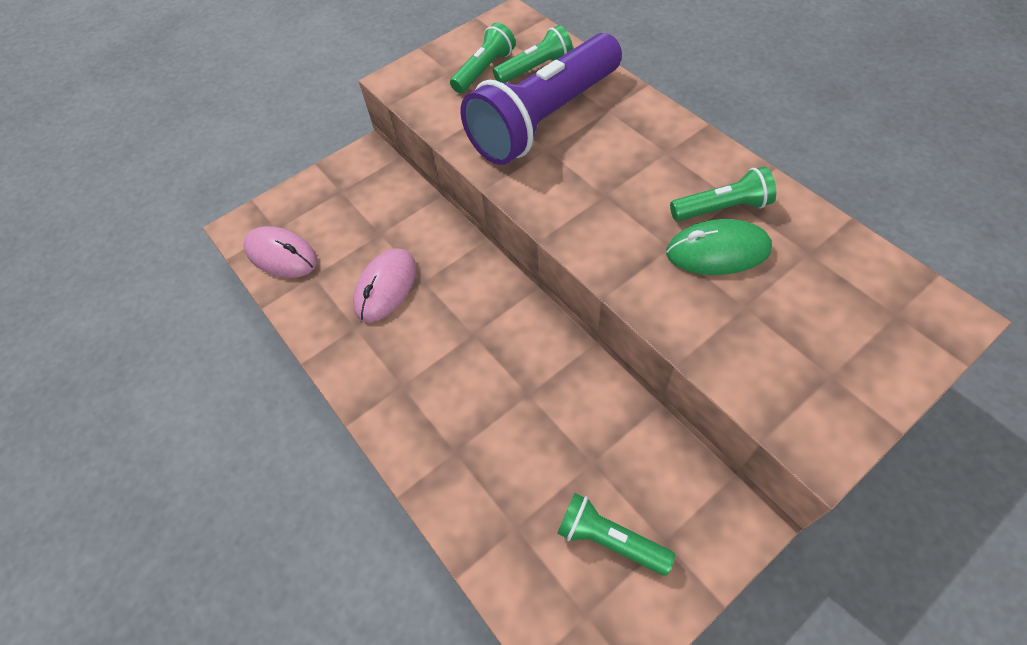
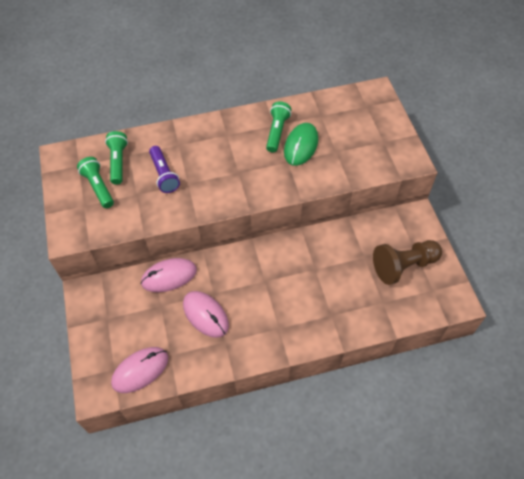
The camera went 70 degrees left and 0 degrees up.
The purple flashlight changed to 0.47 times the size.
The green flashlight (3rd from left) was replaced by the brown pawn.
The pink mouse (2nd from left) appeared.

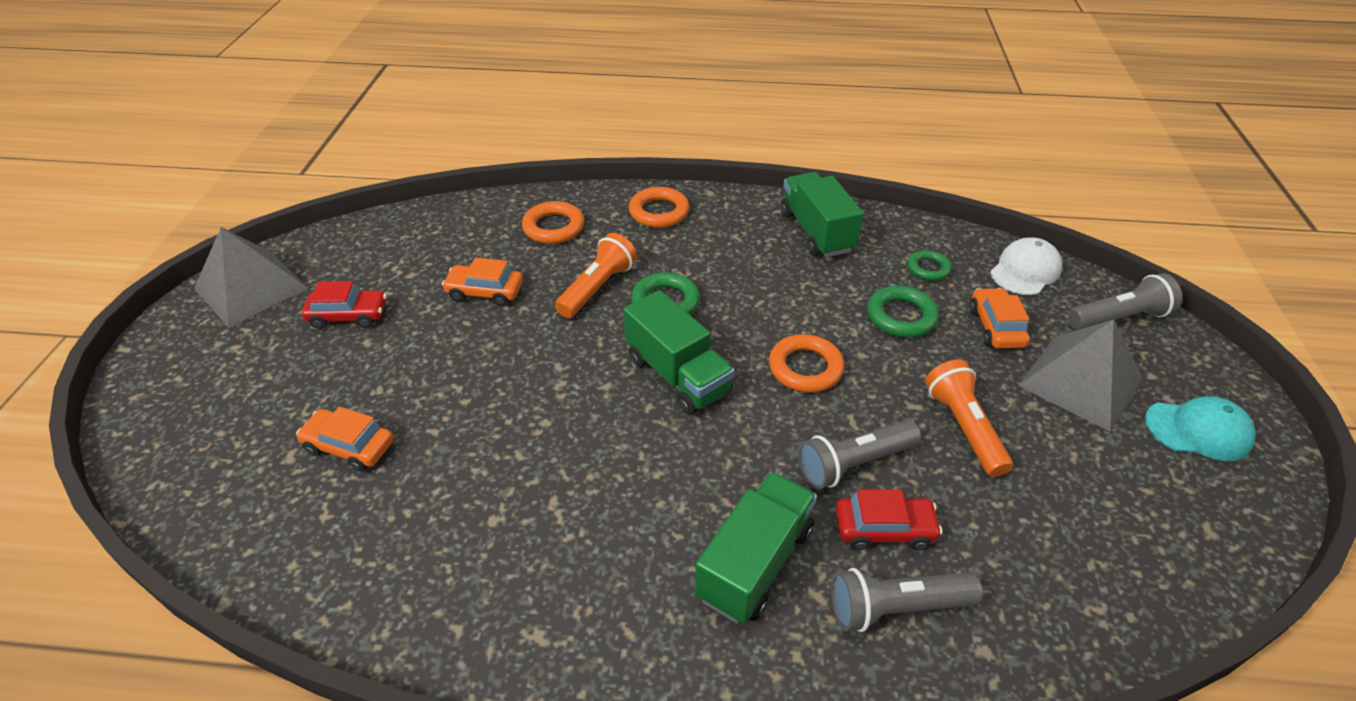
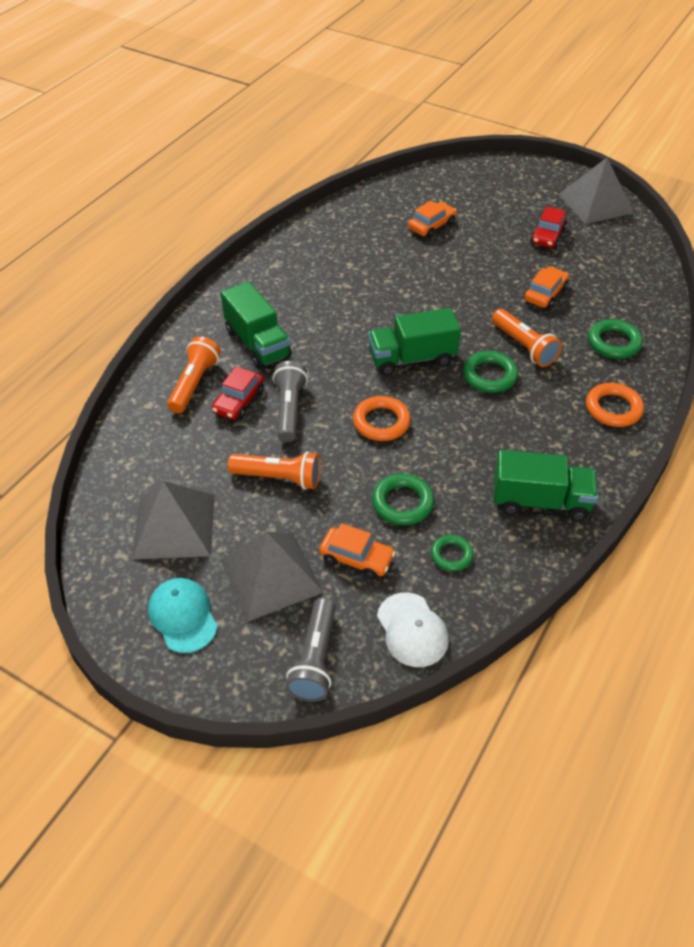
The camera went 115 degrees right and 5 degrees up.
The orange ring (1st from left) became the green ring (4th from left).
The grey flashlight (2nd from left) became the orange flashlight (1st from left).
The turquoise cap turned 120 degrees clockwise.
The grey pyramid (1st from left) appeared.

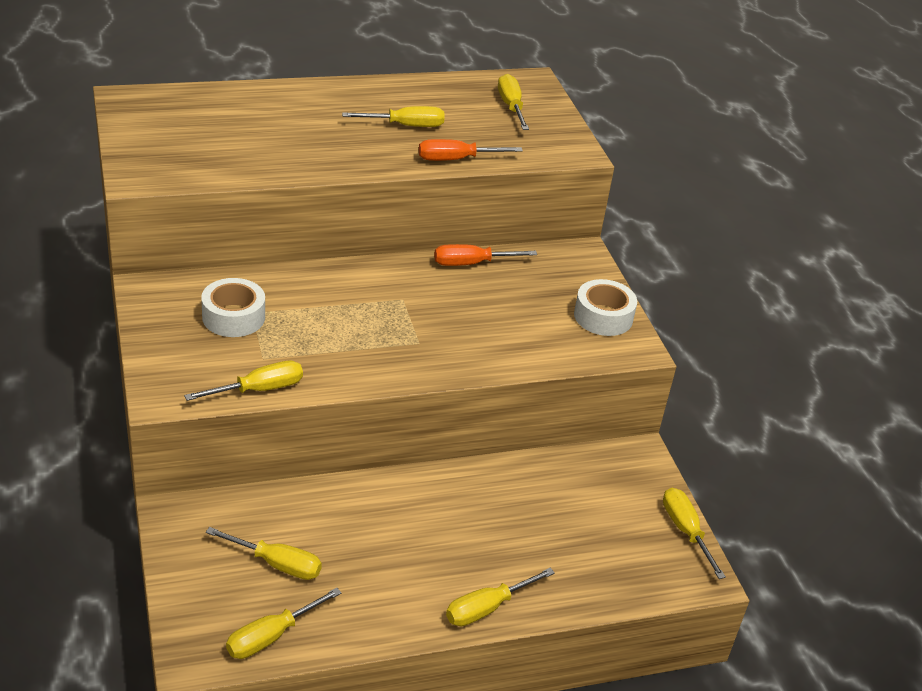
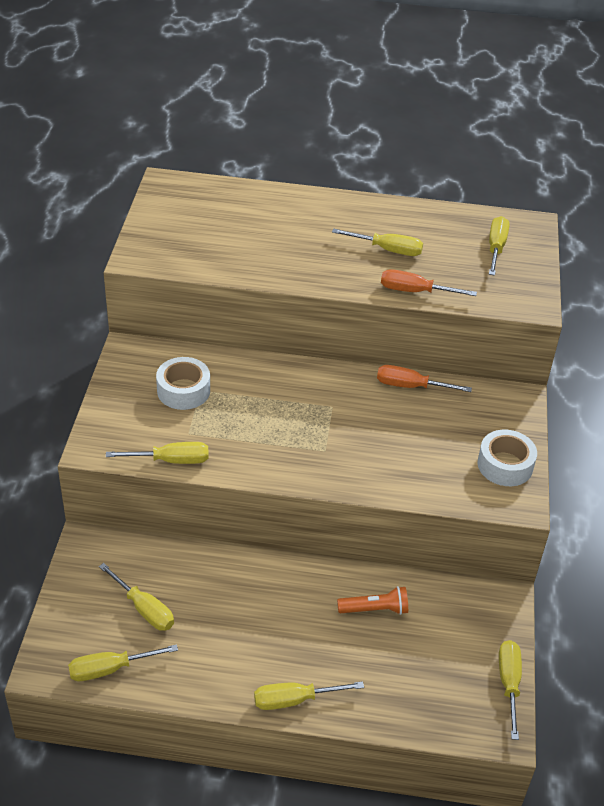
The camera went 25 degrees right and 5 degrees up.
The orange flashlight appeared.

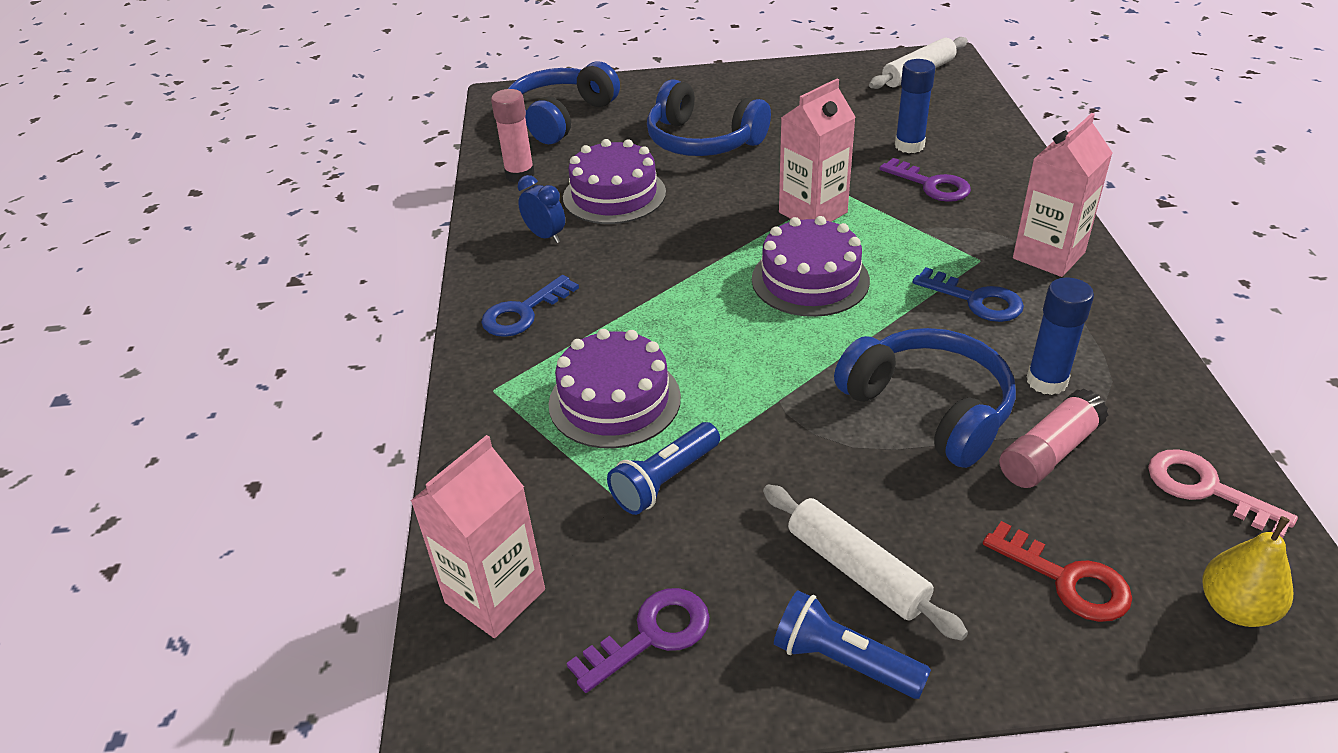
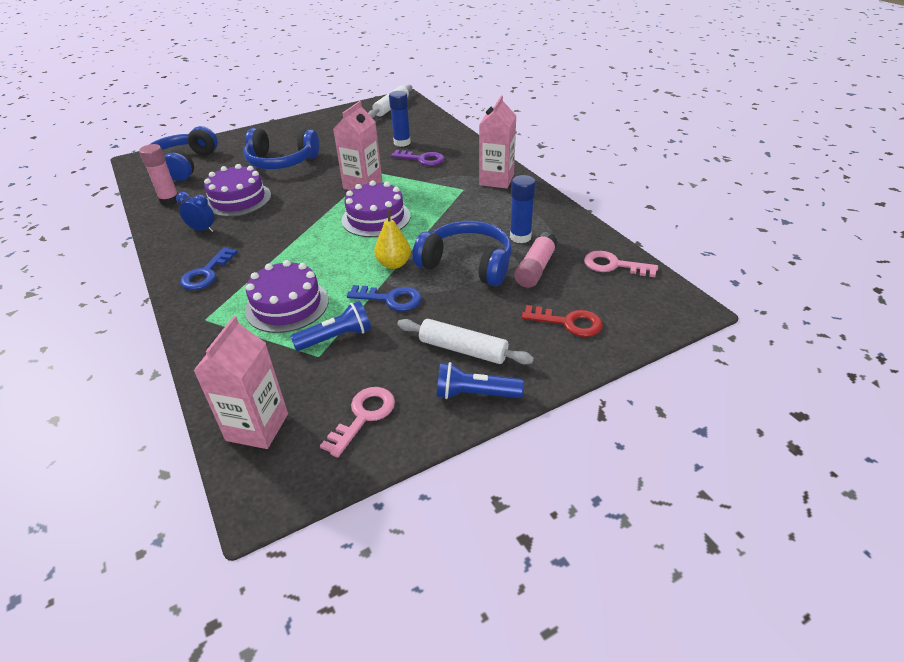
The camera went 25 degrees left and 0 degrees up.
The purple key (1st from left) became the pink key (1st from left).
The blue flashlight (1st from left) turned 135 degrees counterclockwise.
The blue key (2nd from left) moved.
The yellow pear moved.

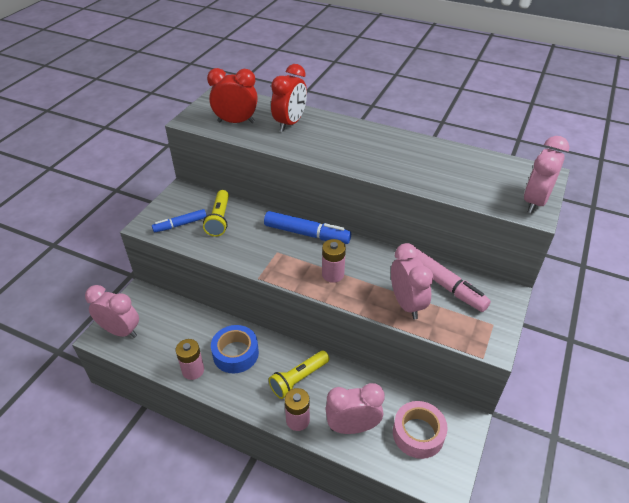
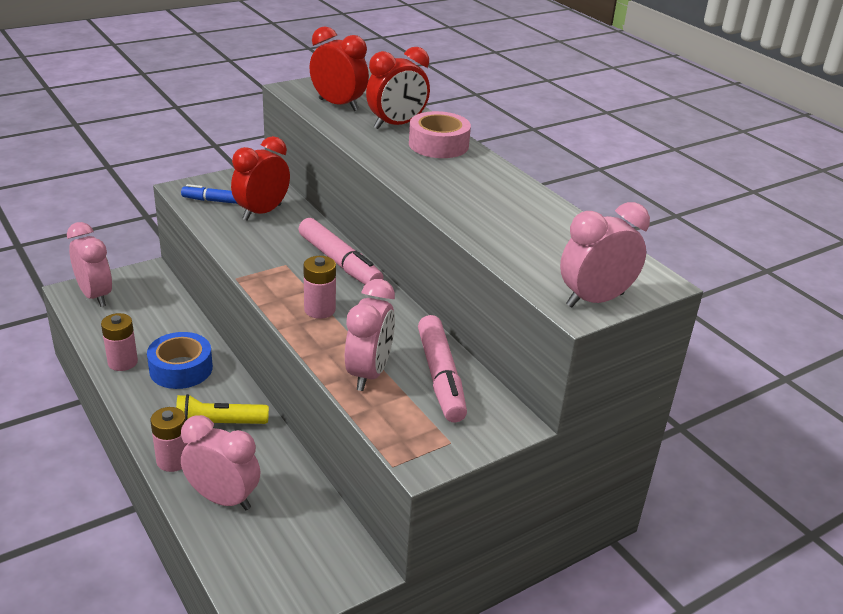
The camera went 30 degrees right and 10 degrees down.
The yellow flashlight (1st from left) was replaced by the red clock (1st from left).
The blue marker (2nd from left) became the pink marker (1st from left).
The pink tape moved.

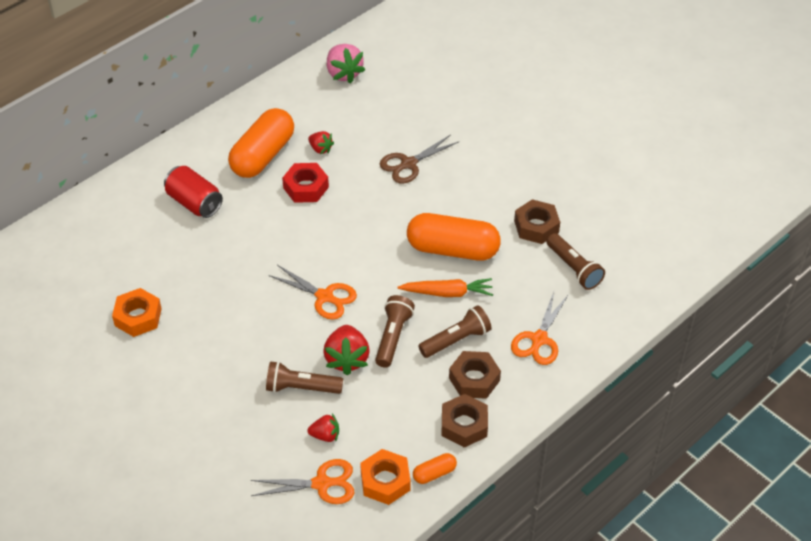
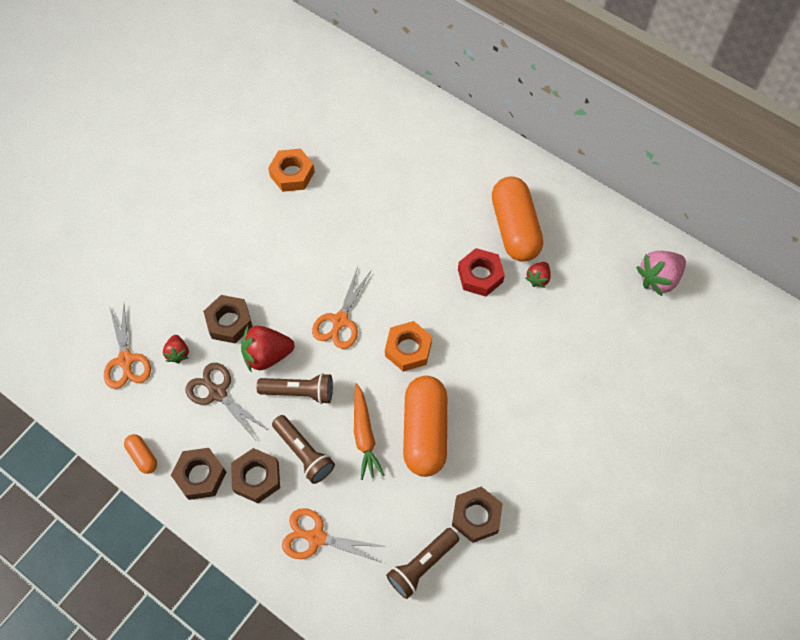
The camera went 80 degrees right and 15 degrees up.
The red can disappeared.
The orange capsule (1st from left in the first image) turned 60 degrees clockwise.
The brown flashlight (1st from left) was replaced by the brown nut (2nd from left).
The orange nut (2nd from left) moved.
The brown scissors moved.

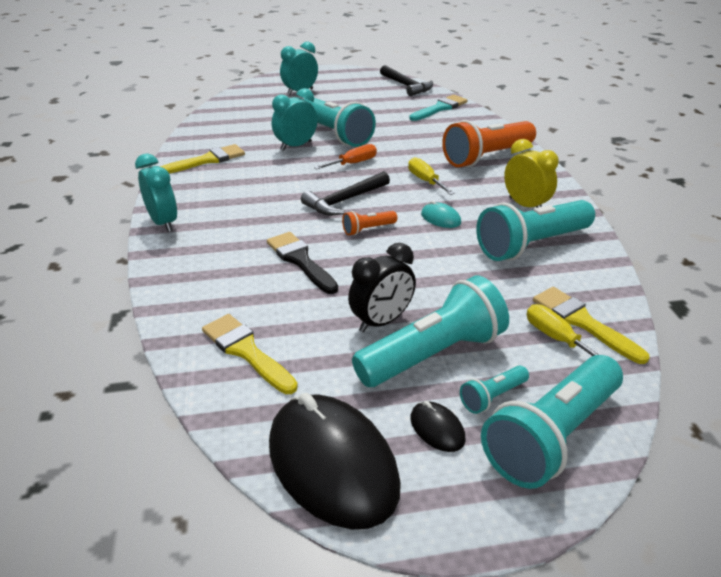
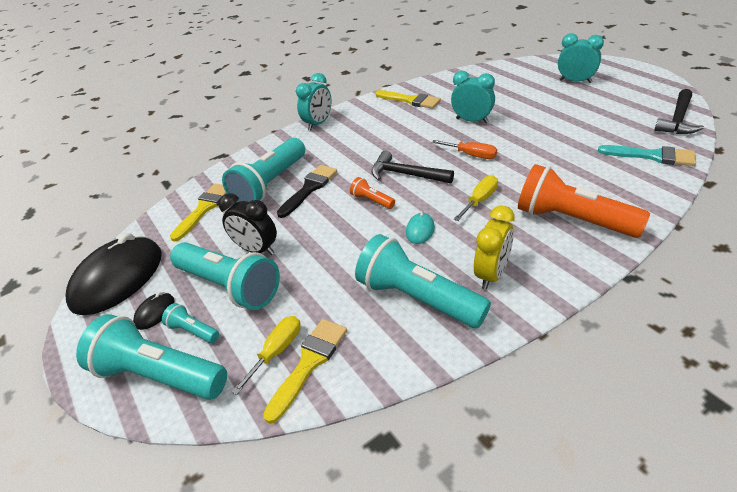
The camera went 70 degrees right and 5 degrees up.
The turquoise flashlight (1st from left in the first image) moved.

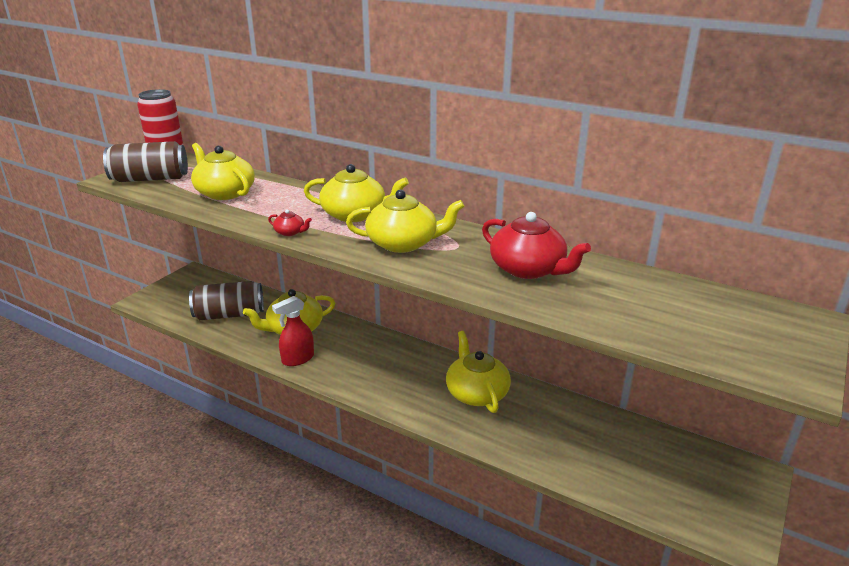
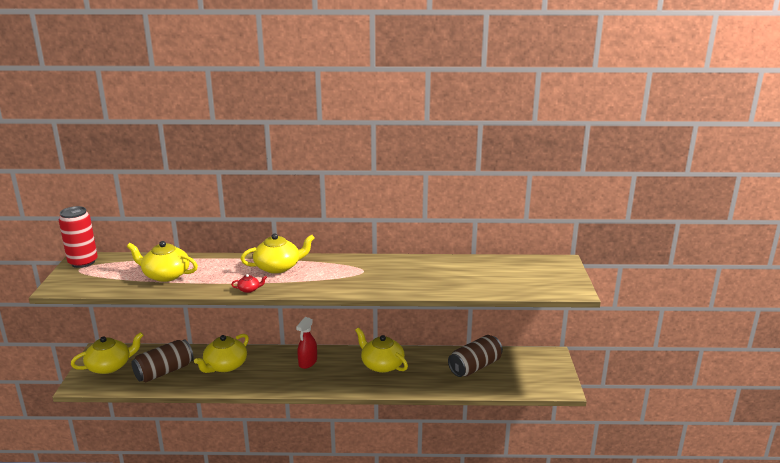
The camera went 30 degrees left and 5 degrees down.
The brown can (1st from left in the first image) moved.
The red spray bottle moved.
The yellow teapot (4th from left in the first image) moved.
The red teapot (2nd from left) disappeared.

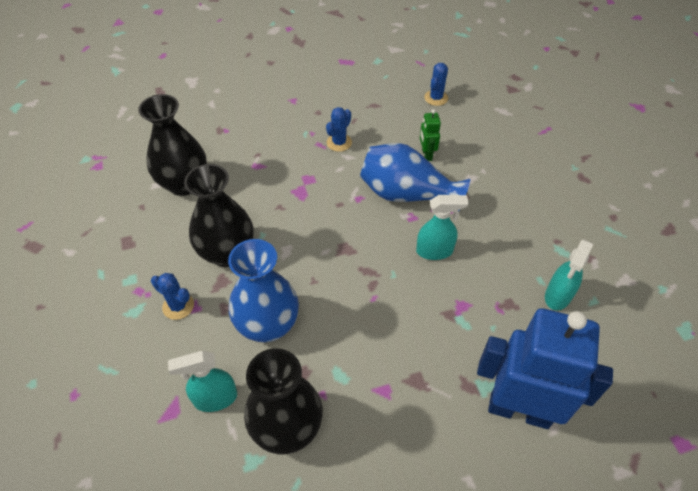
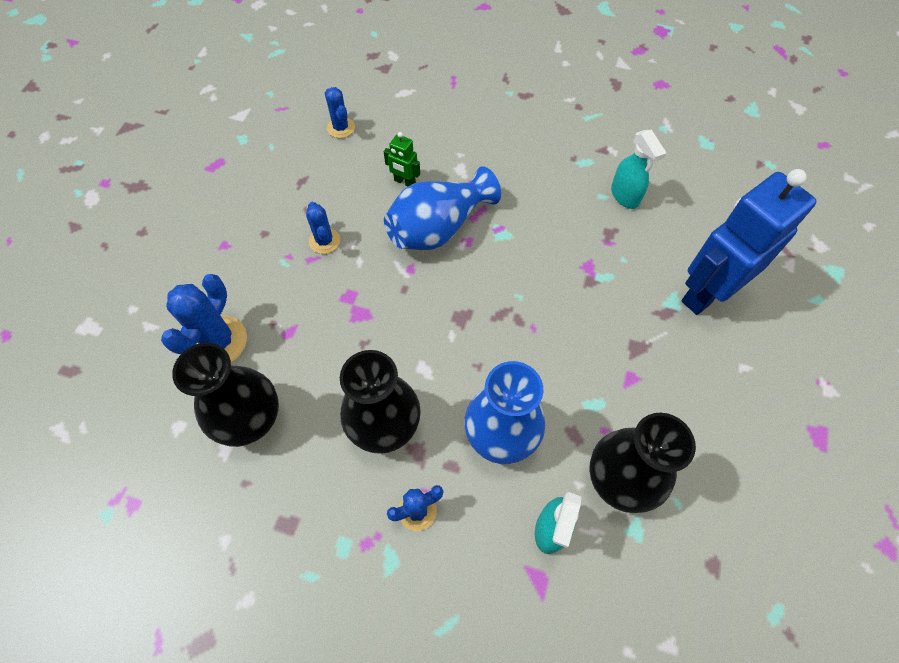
The camera went 55 degrees left and 10 degrees up.
The turquoise spray bottle (2nd from left) disappeared.
The blue cactus (1st from left) appeared.

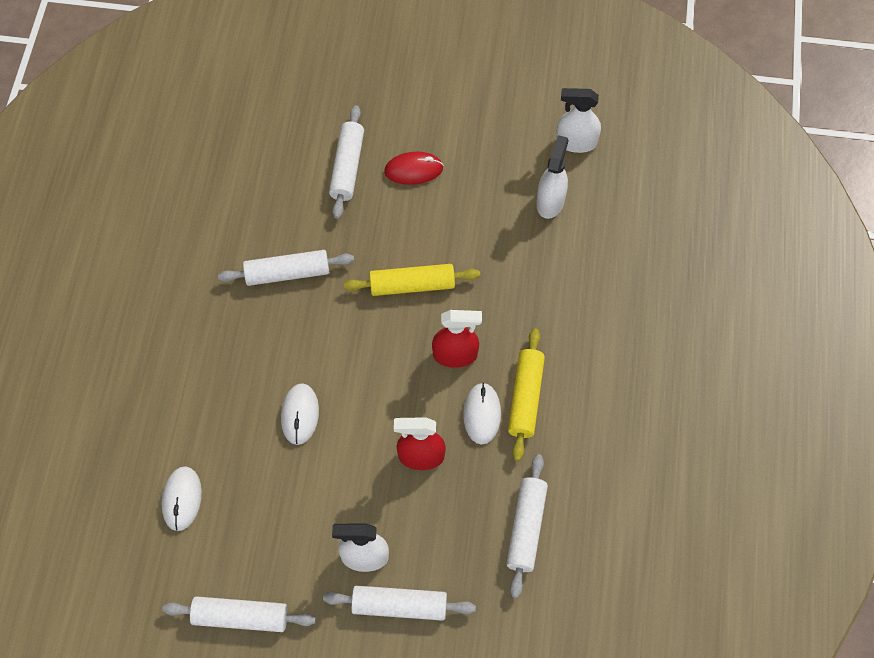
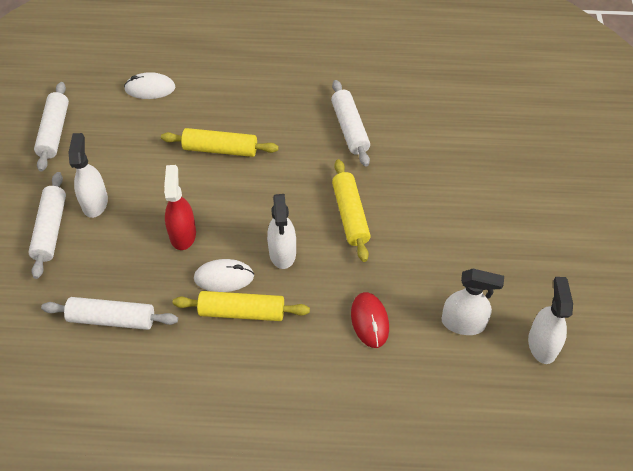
The camera went 85 degrees right and 10 degrees down.
The white mouse (2nd from left) was replaced by the yellow rolling pin (1st from left).
The white rolling pin (3rd from left) disappeared.
The red mouse moved.
The red spray bottle (2nd from left) became the white spray bottle (2nd from left).

